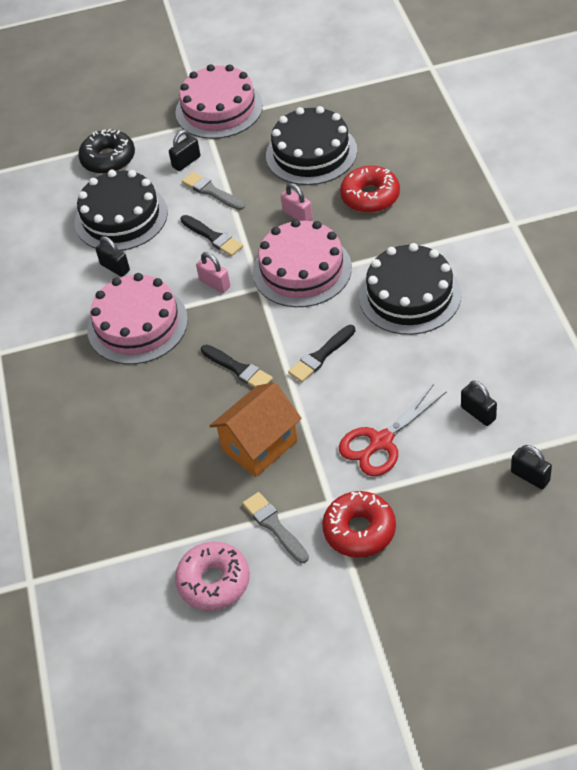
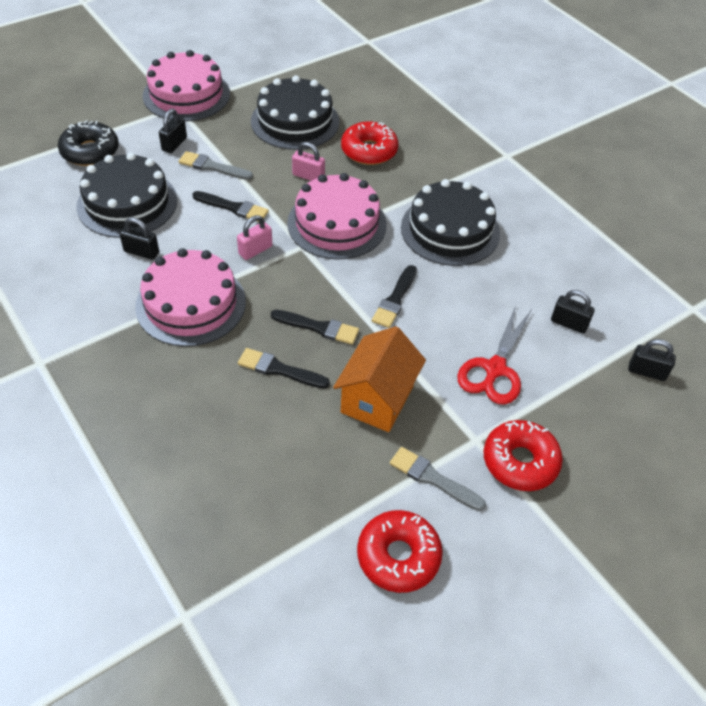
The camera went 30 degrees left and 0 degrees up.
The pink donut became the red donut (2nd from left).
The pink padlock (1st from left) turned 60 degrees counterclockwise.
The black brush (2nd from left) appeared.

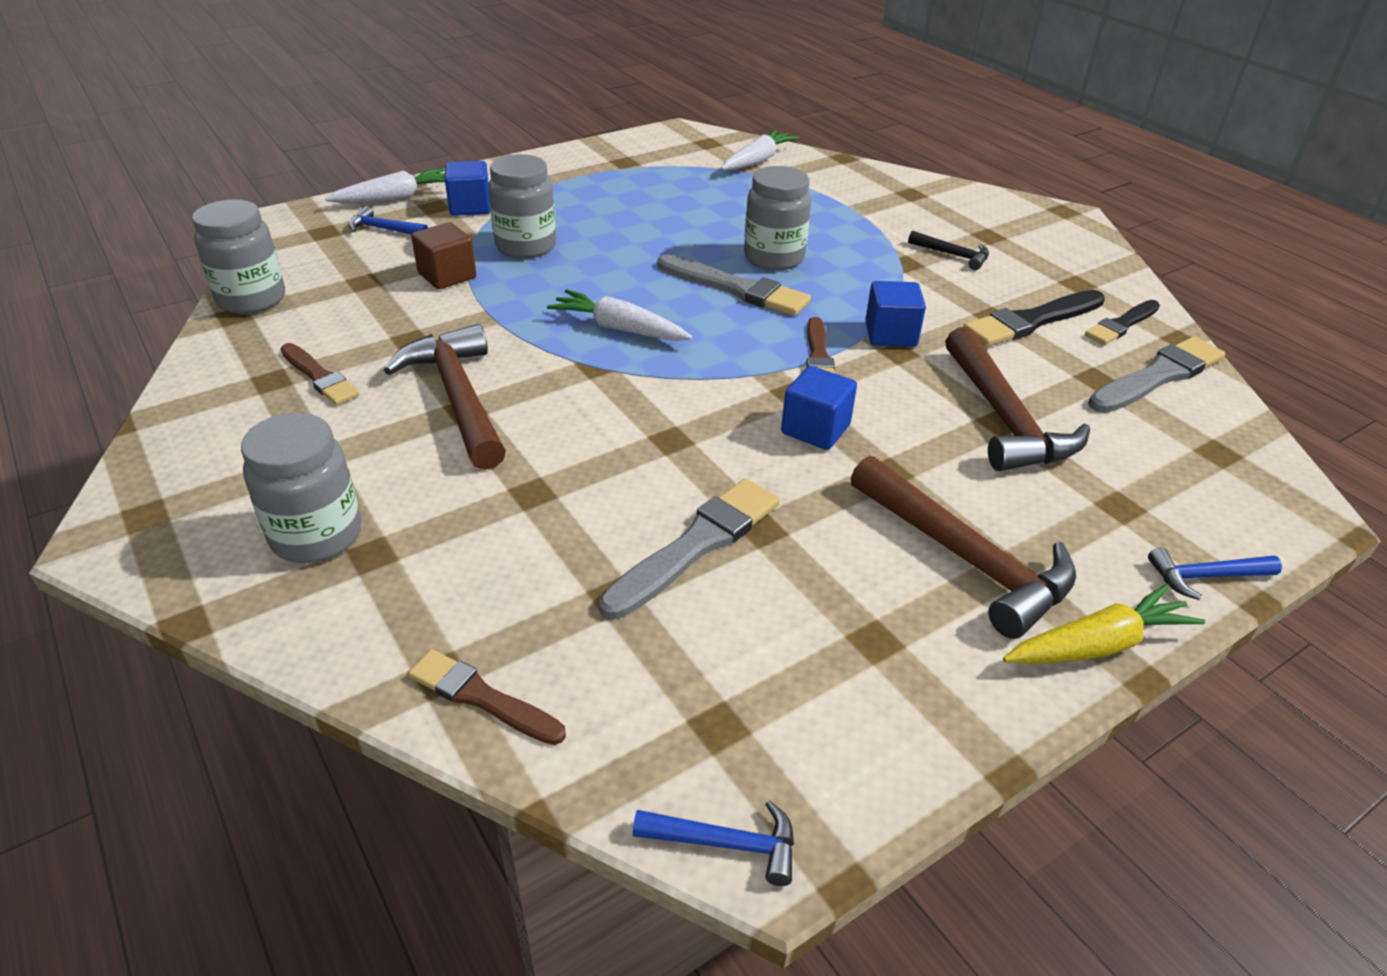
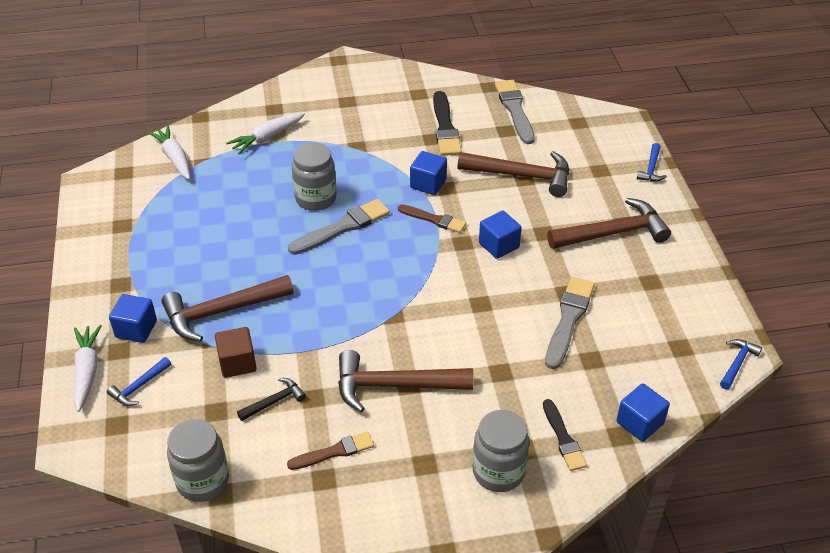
The camera went 65 degrees left and 5 degrees up.
The brown brush (2nd from left) was replaced by the blue cube (4th from left).
The grey jar (3rd from left) was replaced by the brown hammer (1st from left).
The white carrot (2nd from left in the first image) moved.
The grey brush (1st from left in the first image) turned 45 degrees clockwise.
The black hammer moved.
The yellow carrot disappeared.
The black brush (2nd from left) moved.

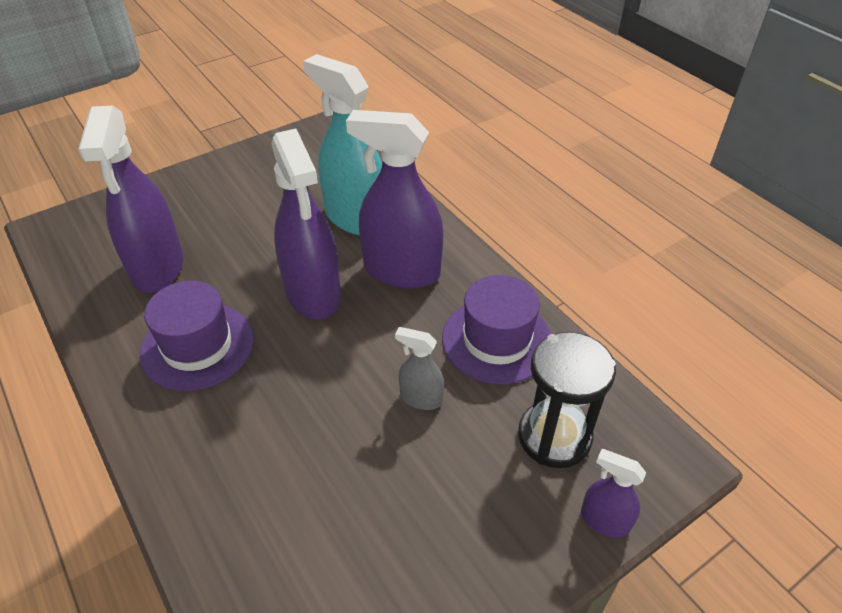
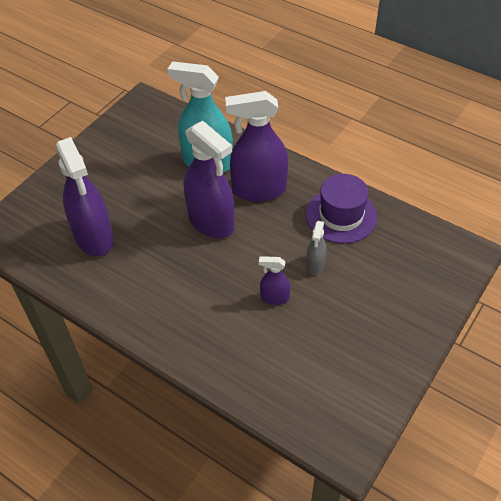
The camera went 20 degrees left and 5 degrees up.
The purple hat (1st from left) disappeared.
The grey spray bottle turned 75 degrees counterclockwise.
The black hourglass disappeared.
The purple spray bottle (4th from left) moved.

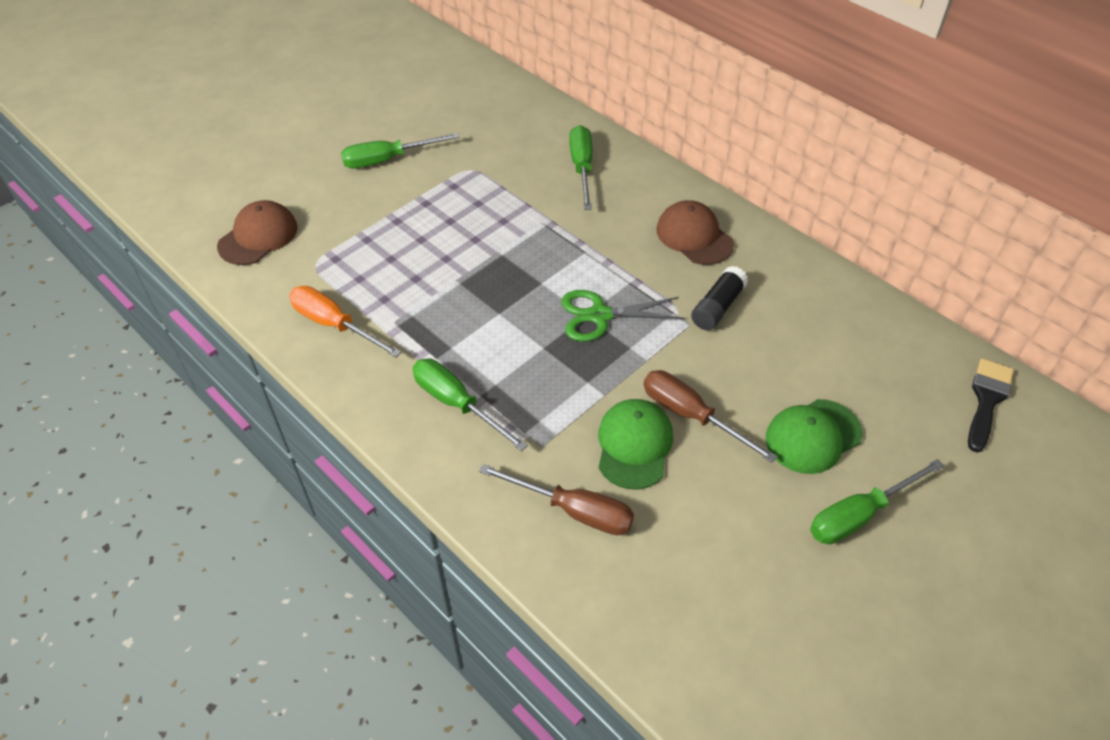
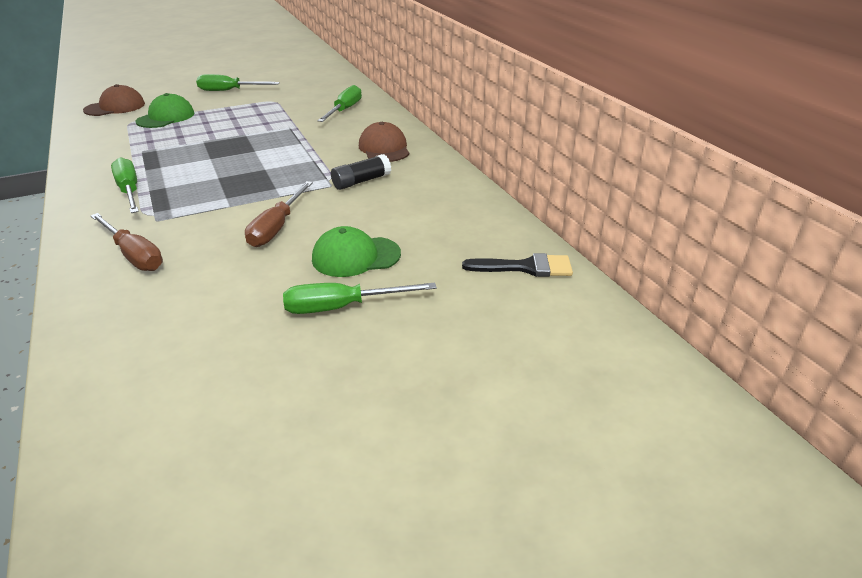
The camera went 20 degrees right and 15 degrees down.
The orange screwdriver disappeared.
The green scissors disappeared.
The green cap (1st from left) moved.
The brown screwdriver (2nd from left) turned 135 degrees counterclockwise.
The black brush turned 45 degrees clockwise.

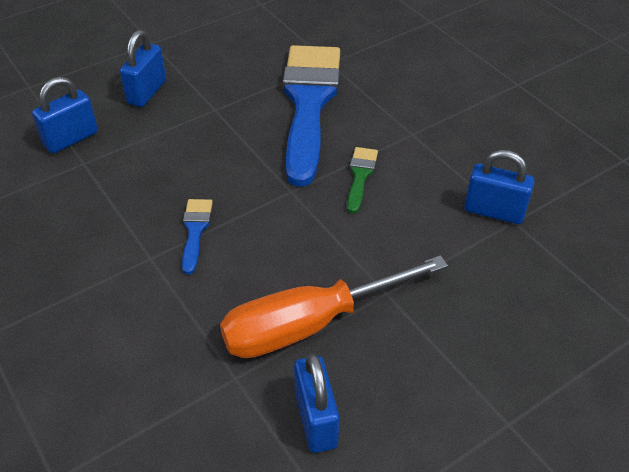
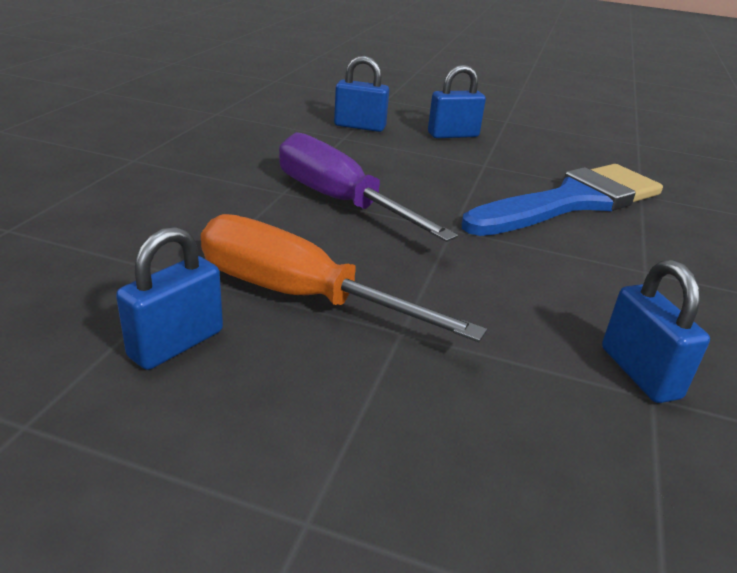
The camera went 50 degrees right and 15 degrees down.
The blue brush (1st from left) was replaced by the purple screwdriver.
The green brush disappeared.

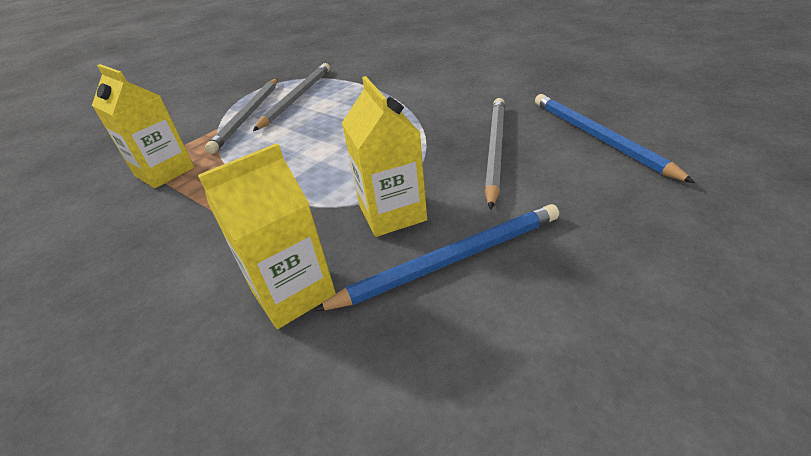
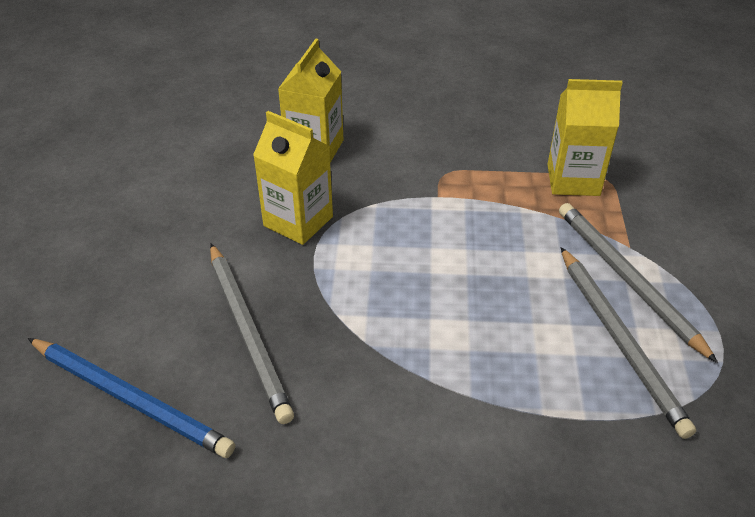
The camera went 140 degrees right and 5 degrees up.
The blue pencil (1st from left) disappeared.

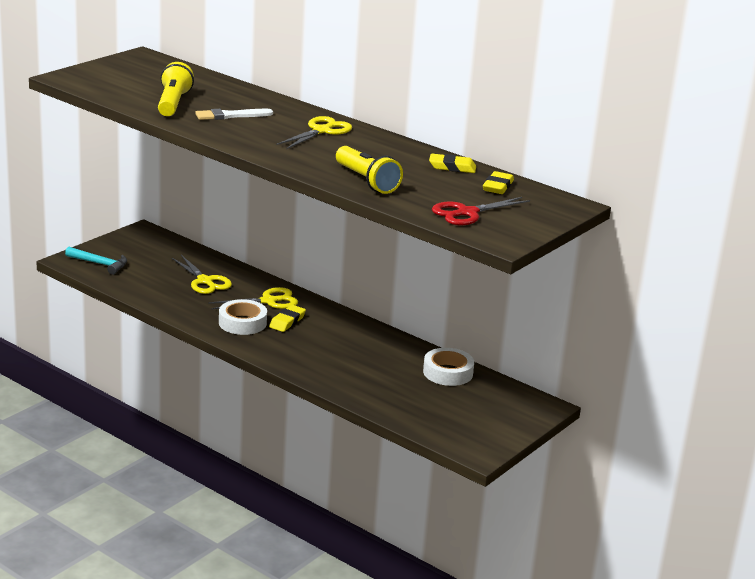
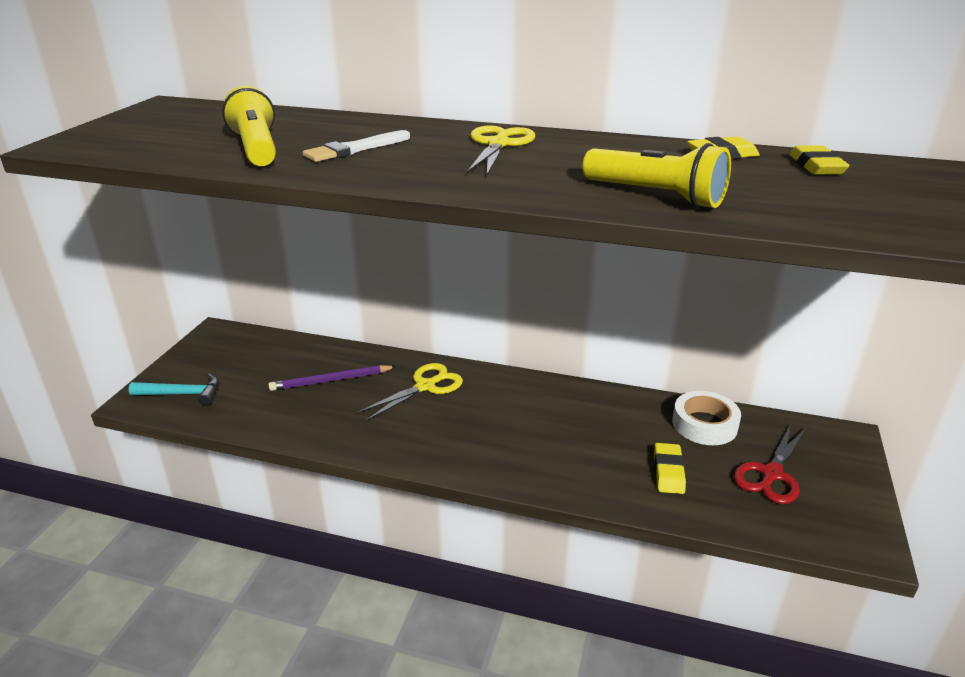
The camera went 20 degrees left and 5 degrees up.
The yellow scissors (1st from left) was replaced by the purple pencil.
The white tape (1st from left) disappeared.
The yellow eraser (1st from left) moved.
The red scissors moved.

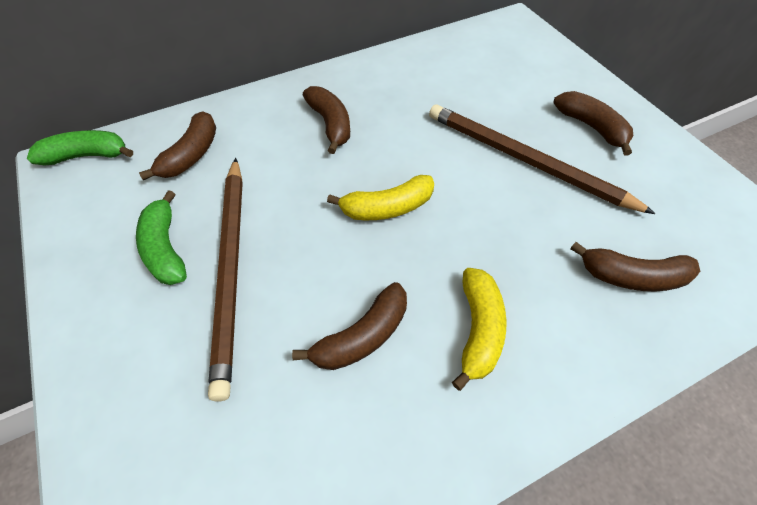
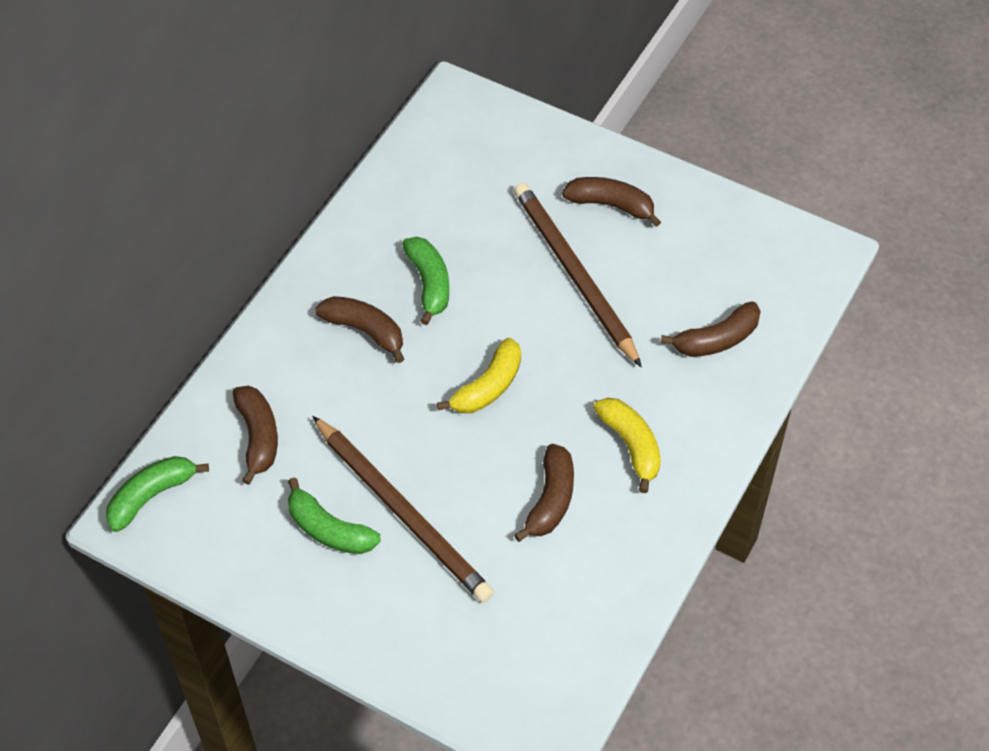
The camera went 35 degrees left and 0 degrees up.
The brown pencil (2nd from left) turned 60 degrees clockwise.
The green banana (3rd from left) appeared.

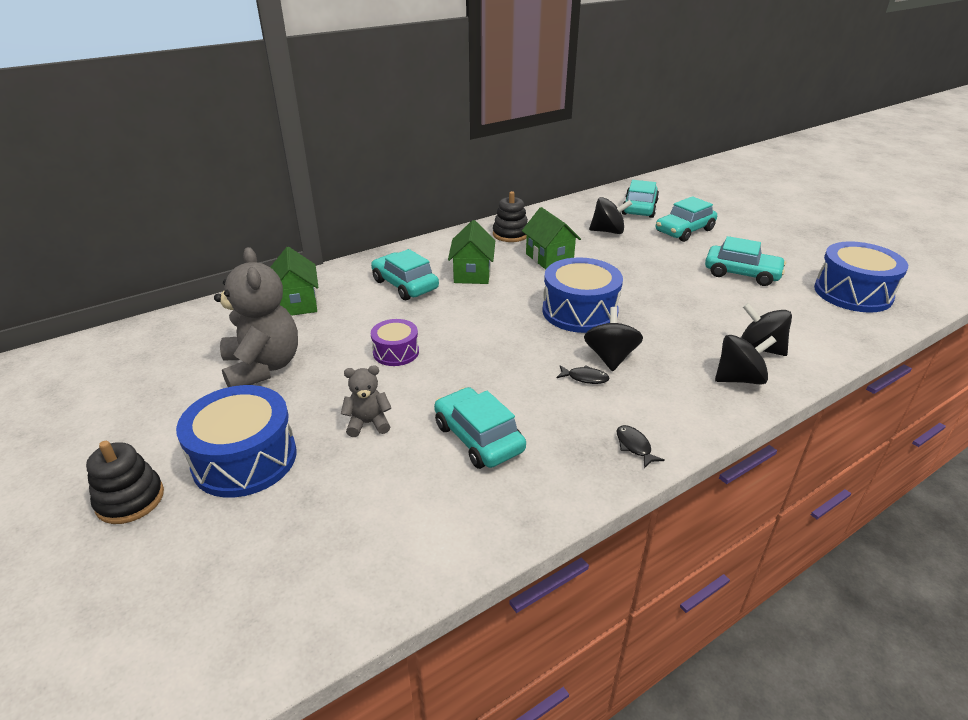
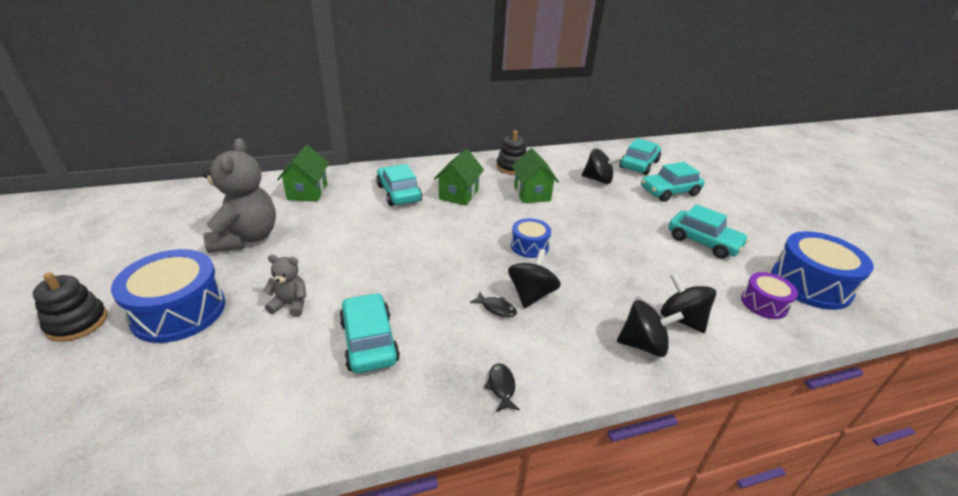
The camera went 15 degrees right and 0 degrees up.
The purple drum moved.
The blue drum (2nd from left) changed to 0.56 times the size.

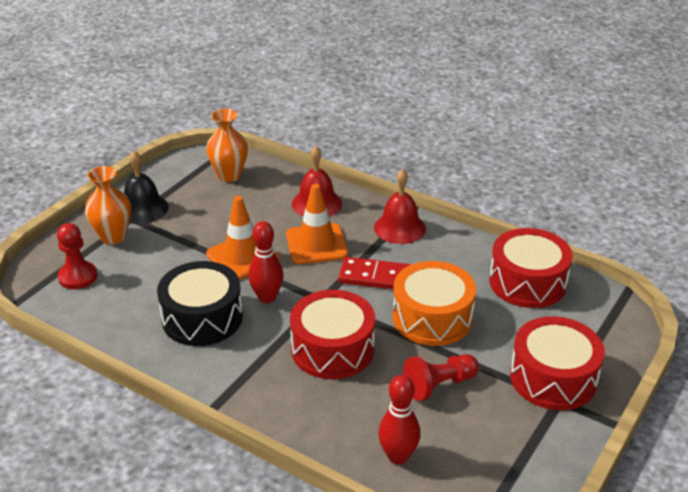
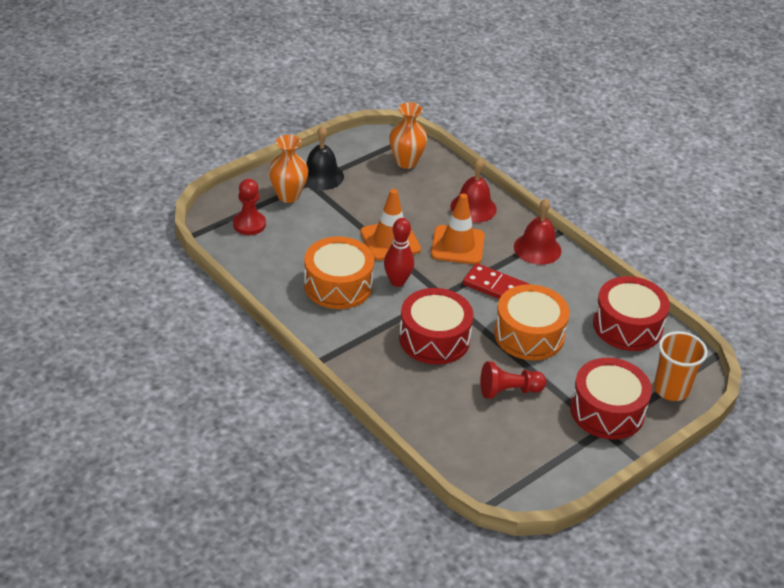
The camera went 15 degrees right and 5 degrees up.
The black drum became the orange drum (1st from left).
The red bowling pin (2nd from left) disappeared.
The orange cup appeared.

